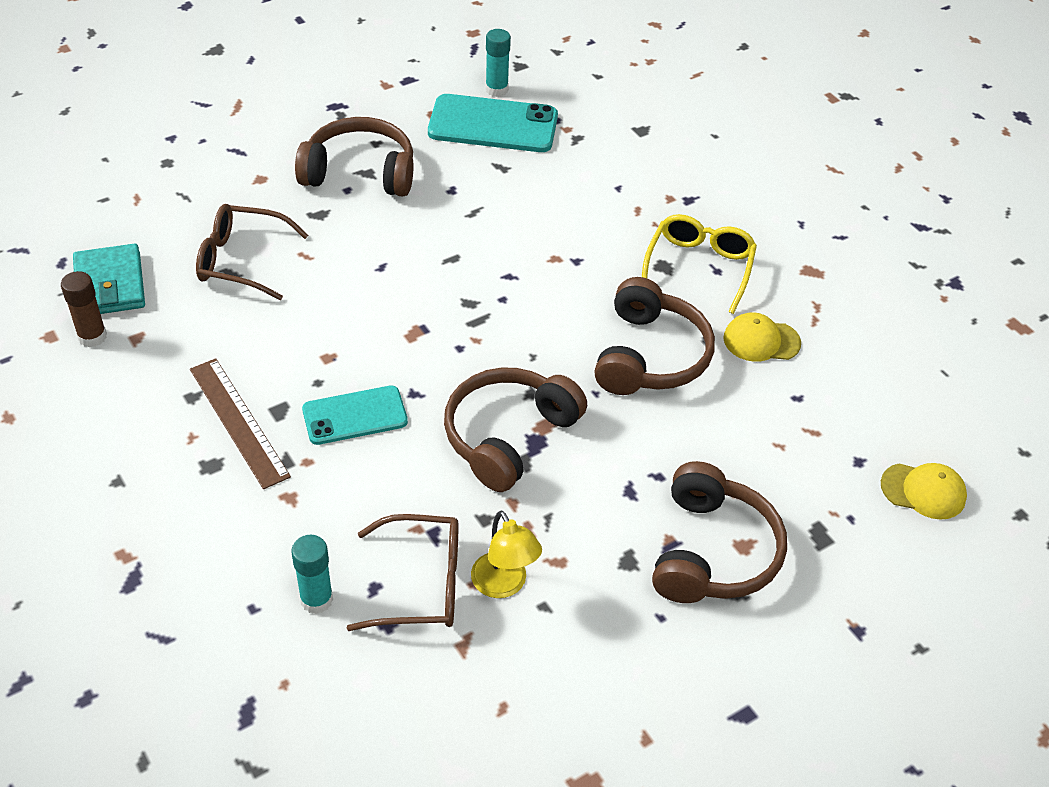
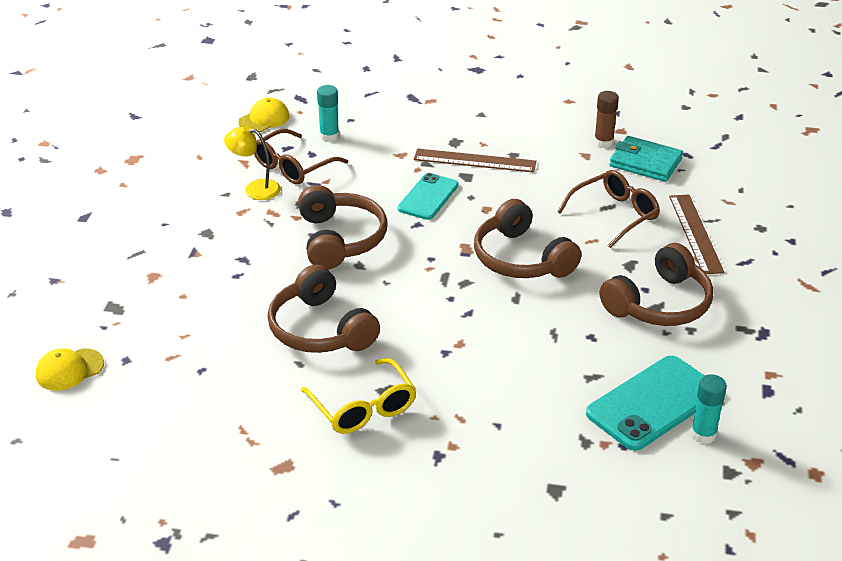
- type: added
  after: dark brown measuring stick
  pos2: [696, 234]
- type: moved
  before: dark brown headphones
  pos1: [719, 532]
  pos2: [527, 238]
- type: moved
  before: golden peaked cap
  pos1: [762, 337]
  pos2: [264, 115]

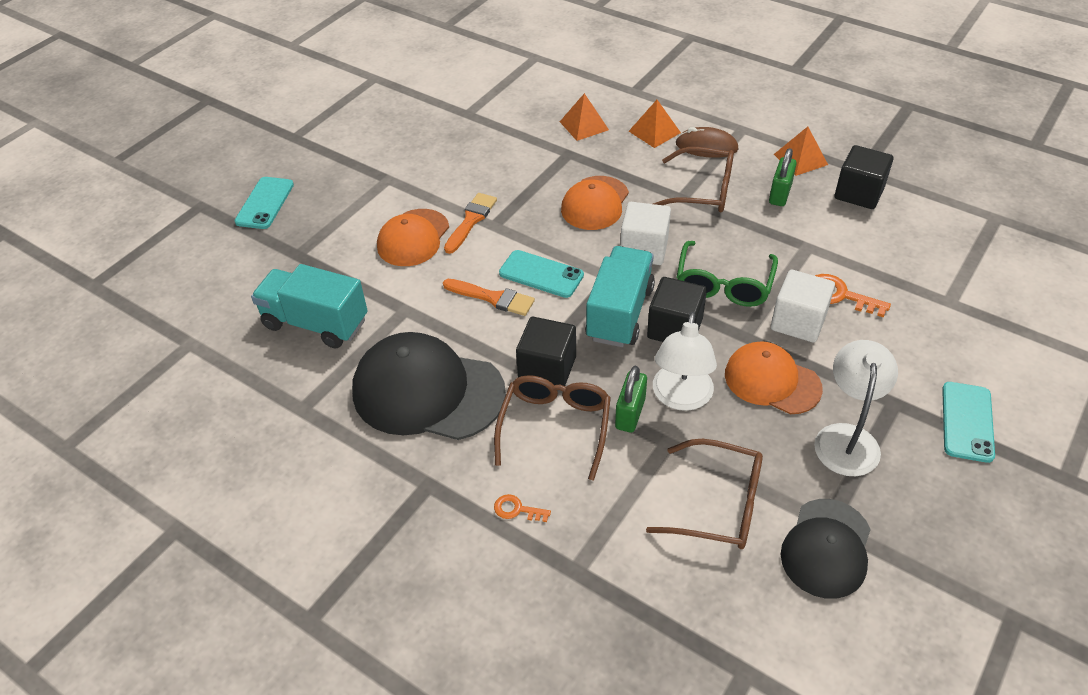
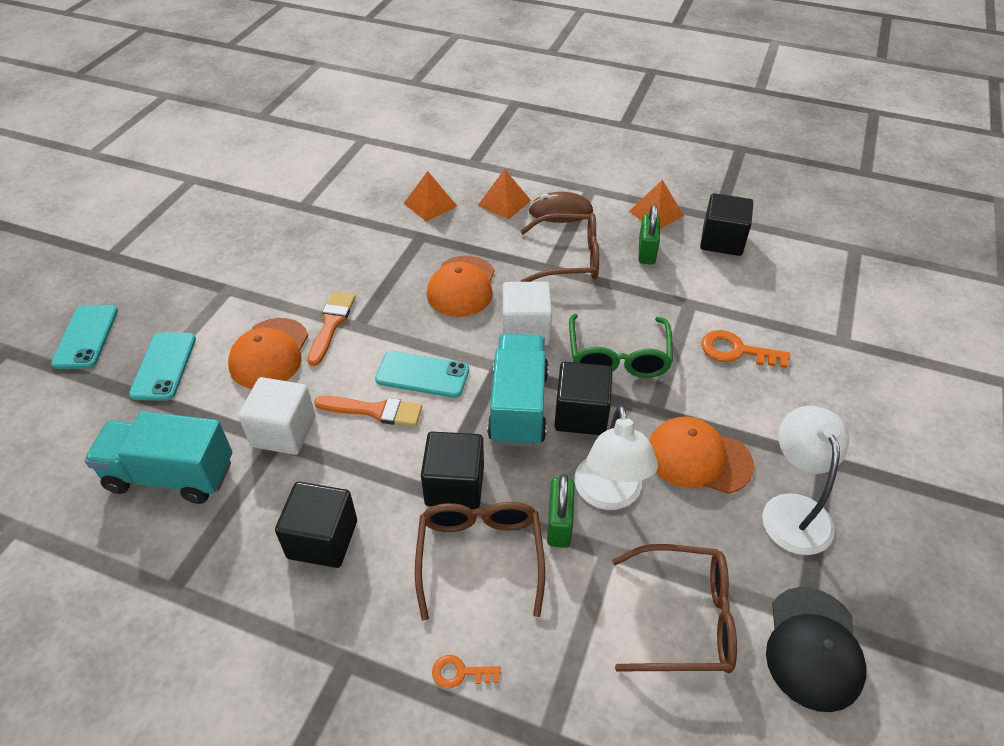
- type: moved
  before: white block
  pos1: [803, 306]
  pos2: [277, 416]
- type: moved
  before: teal phone
  pos1: [968, 422]
  pos2: [162, 366]
- type: replaced
  before: ebony peaked cap
  after: ebony block
  pos1: [429, 386]
  pos2: [316, 525]

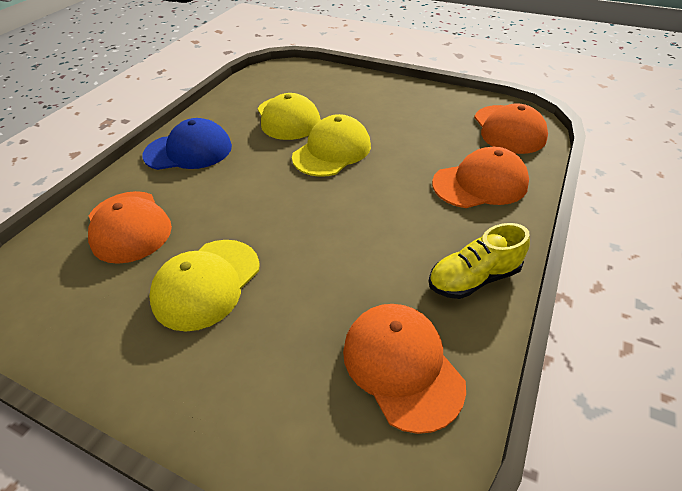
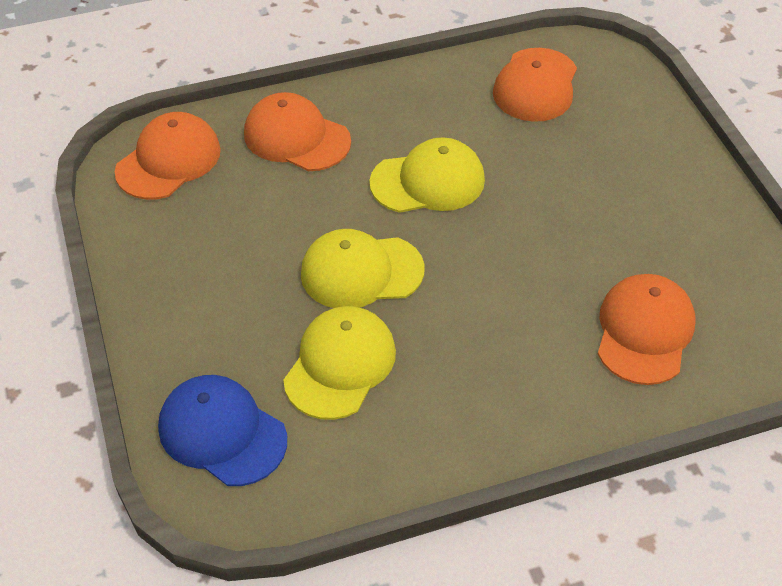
- type: removed
  before: golden shoe
  pos1: [479, 261]
- type: moved
  before: blue peaked cap
  pos1: [187, 144]
  pos2: [222, 430]
- type: moved
  before: golden peaked cap
  pos1: [204, 285]
  pos2: [427, 175]

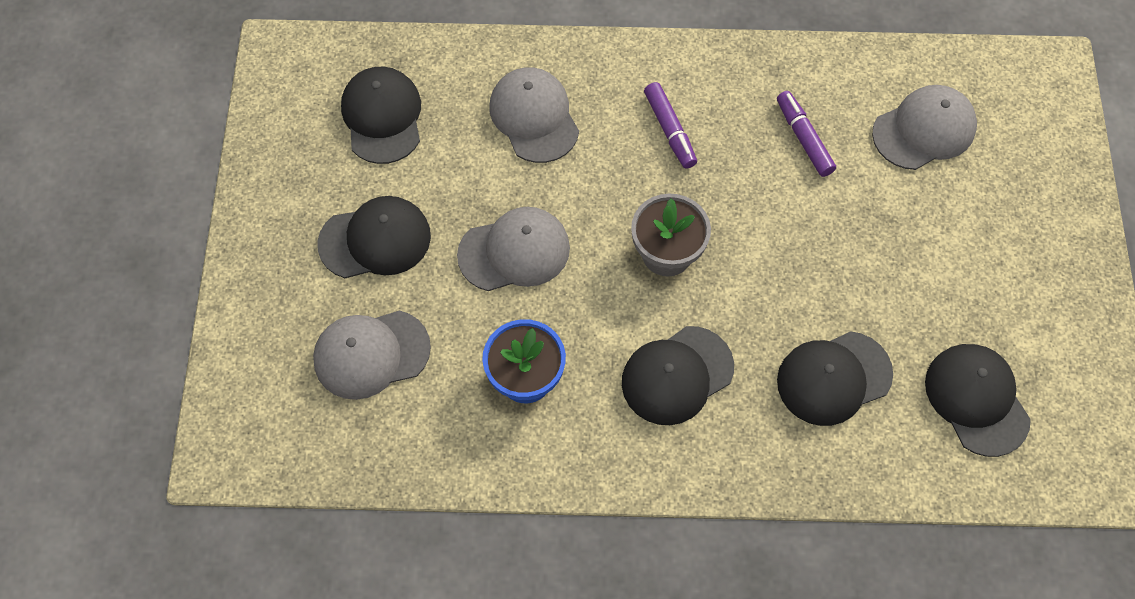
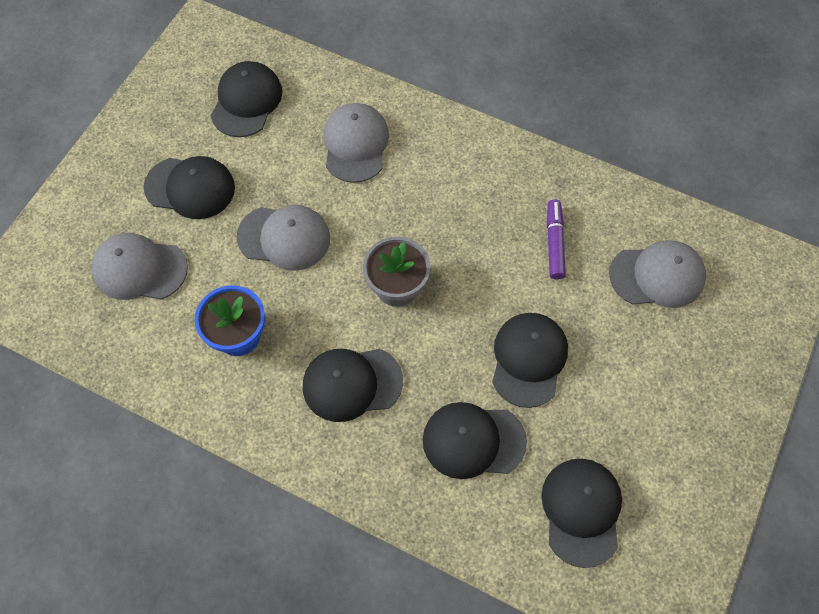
- type: removed
  before: violet marker pen
  pos1: [670, 125]
- type: added
  after: ebony peaked cap
  pos2: [530, 360]

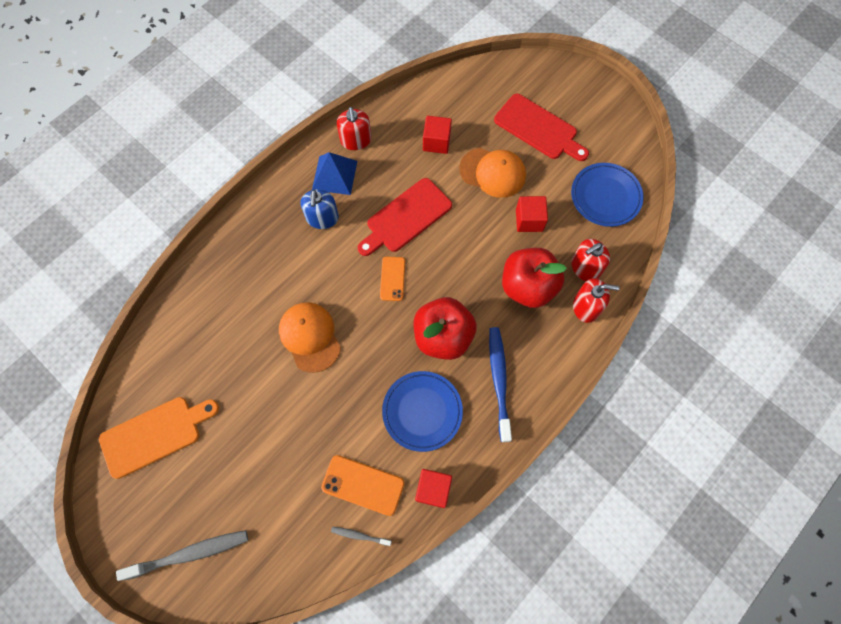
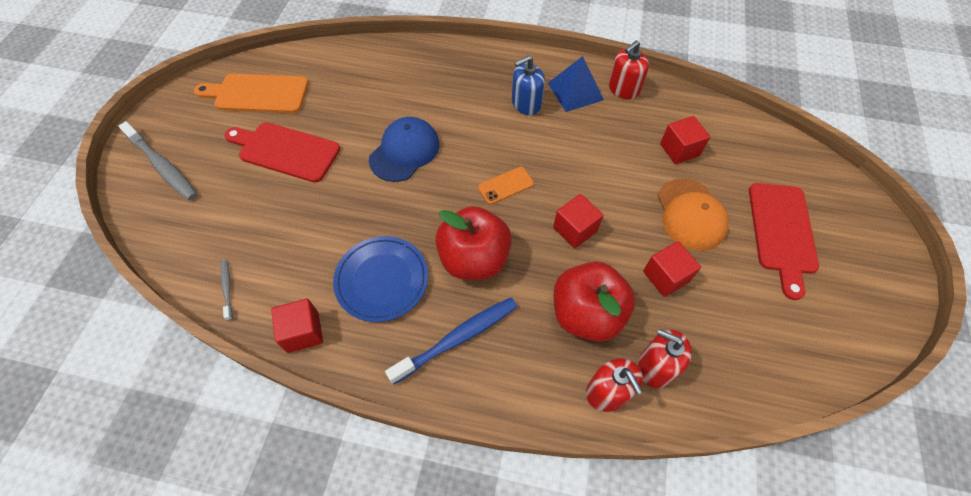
- type: removed
  before: bright orange phone
  pos1: [363, 485]
- type: removed
  before: blue dinner plate
  pos1: [607, 195]
- type: added
  after: red block
  pos2: [578, 221]
- type: moved
  before: red chopping board
  pos1: [405, 217]
  pos2: [282, 152]
- type: recoloured
  before: bright orange peaked cap
  after: blue peaked cap
  pos1: [310, 337]
  pos2: [404, 149]
- type: turned
  before: bright orange chopping board
  pos1: [159, 438]
  pos2: [251, 93]
  turn: 150

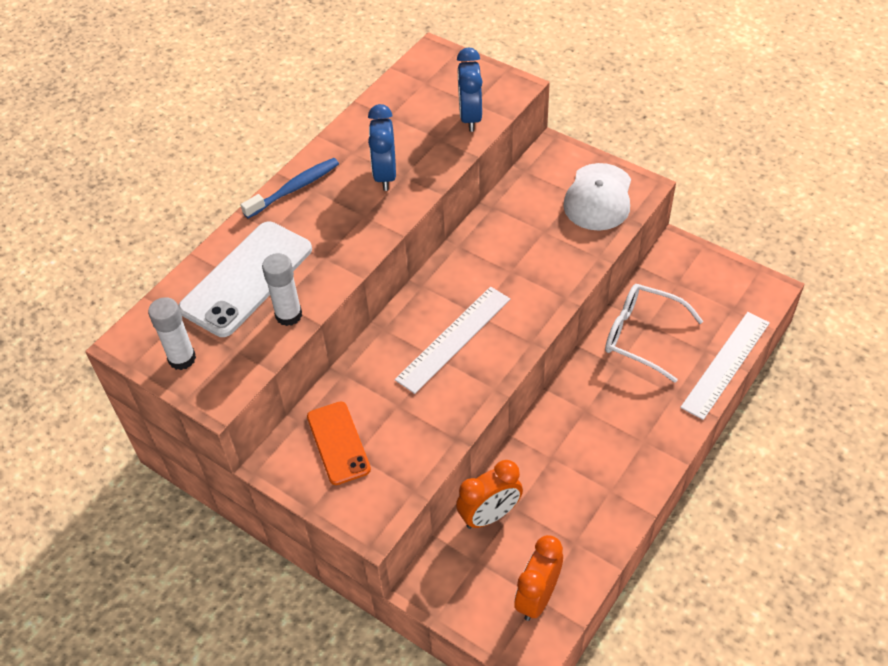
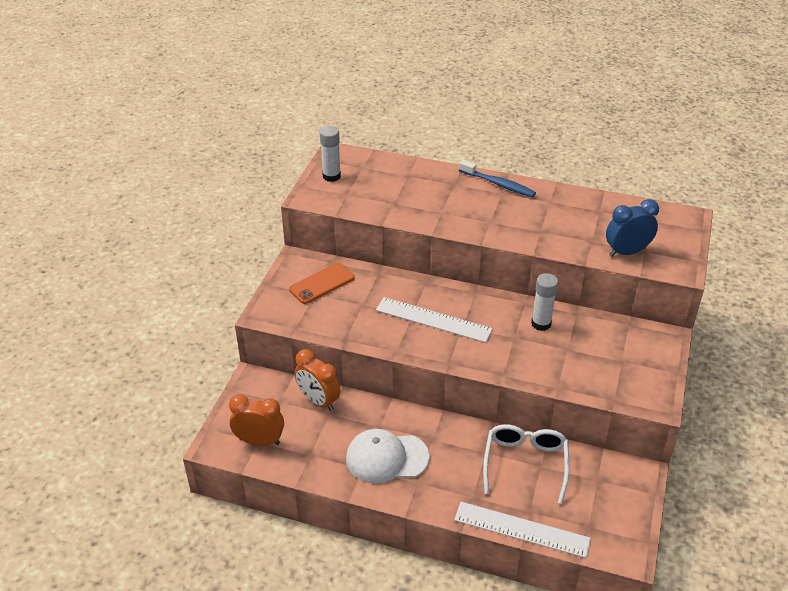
- type: removed
  before: white phone
  pos1: [245, 279]
- type: removed
  before: blue bedside clock
  pos1: [382, 147]
- type: moved
  before: white stick of glue
  pos1: [282, 289]
  pos2: [544, 302]
- type: moved
  before: white peaked cap
  pos1: [597, 196]
  pos2: [387, 456]

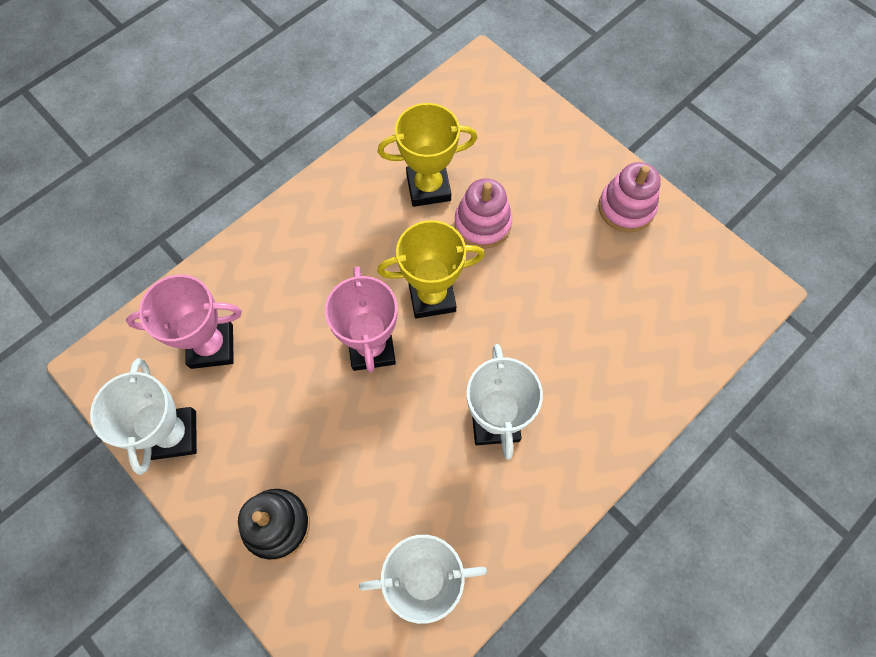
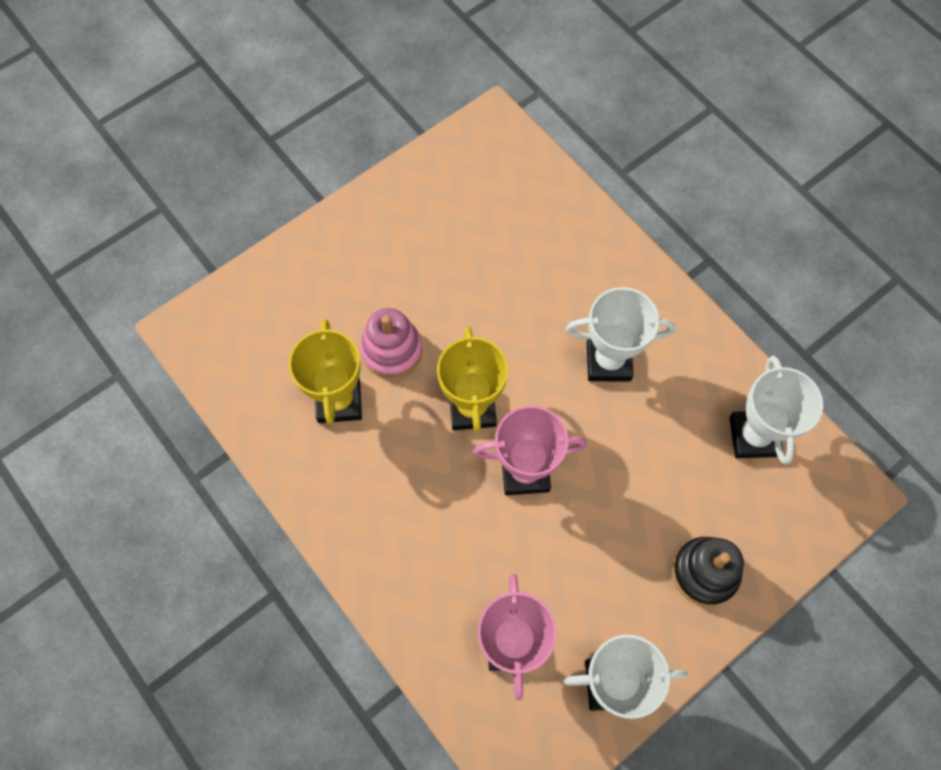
- type: removed
  before: rosy stacking toy
  pos1: [629, 197]

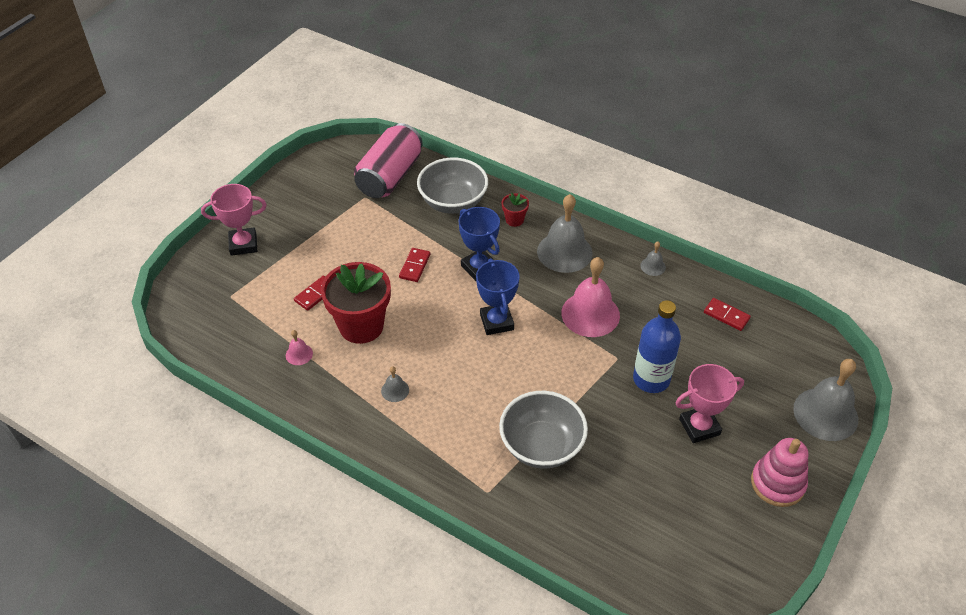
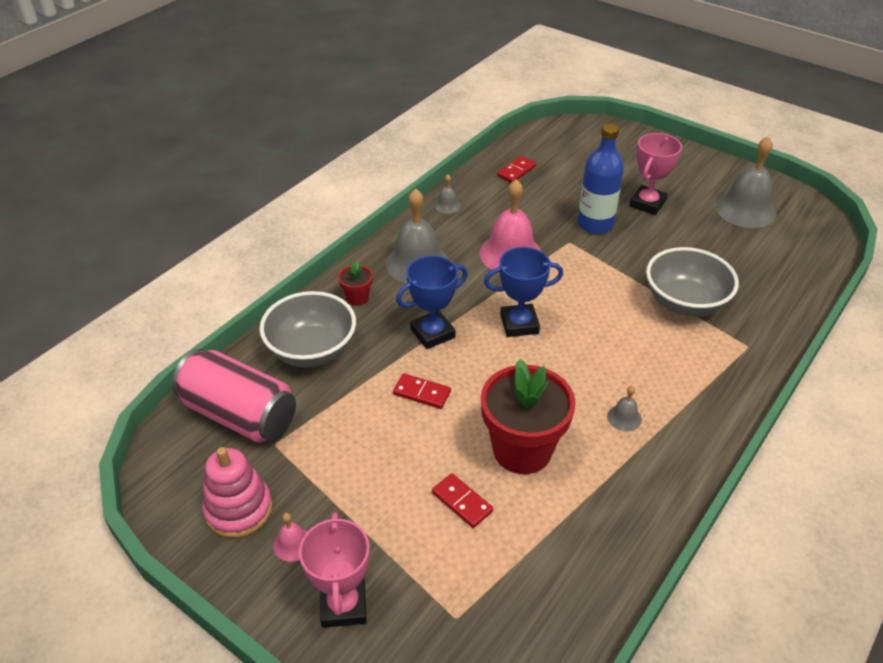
- type: moved
  before: rosy school bell
  pos1: [299, 347]
  pos2: [290, 537]
- type: moved
  before: rosy stacking toy
  pos1: [779, 472]
  pos2: [237, 492]
- type: moved
  before: ash-grey school bell
  pos1: [825, 400]
  pos2: [745, 182]
- type: turned
  before: rosy trophy
  pos1: [709, 403]
  pos2: [655, 174]
  turn: 45

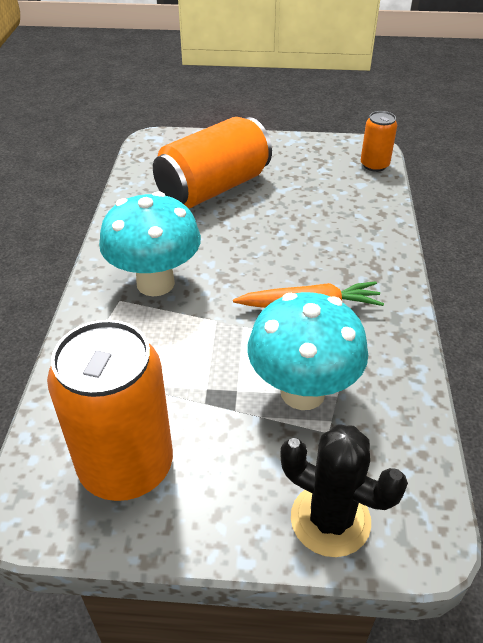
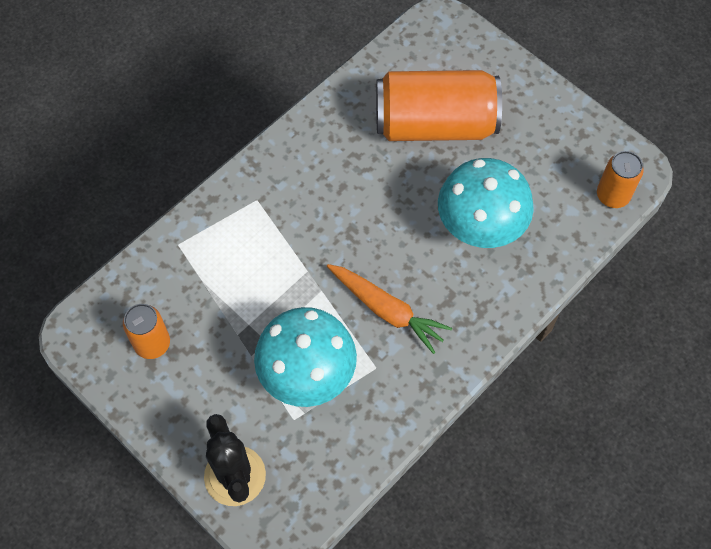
- type: moved
  before: teal toadstool
  pos1: [150, 243]
  pos2: [486, 203]
- type: resized
  before: bright orange soda can
  pos1: [110, 410]
  pos2: [146, 331]
  scale: 0.5

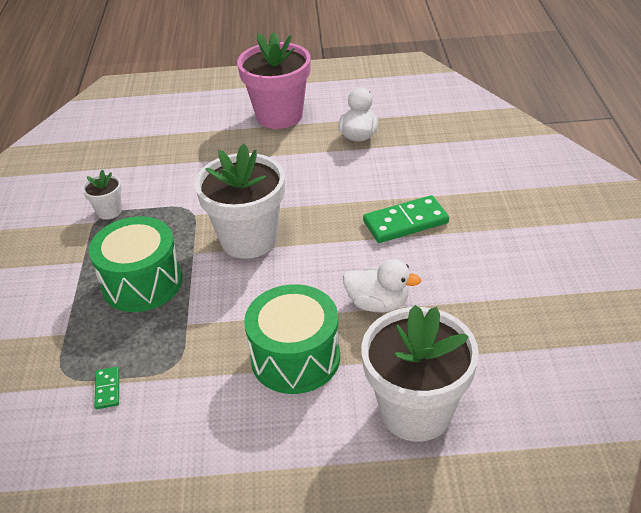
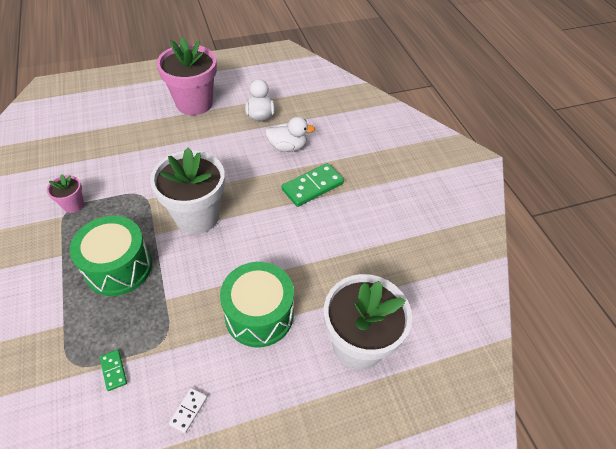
- type: added
  after: white domino piece
  pos2: [188, 410]
- type: moved
  before: white toy duck
  pos1: [382, 286]
  pos2: [290, 134]
- type: recoloured
  before: white plant pot
  after: rosy plant pot
  pos1: [102, 195]
  pos2: [65, 193]

